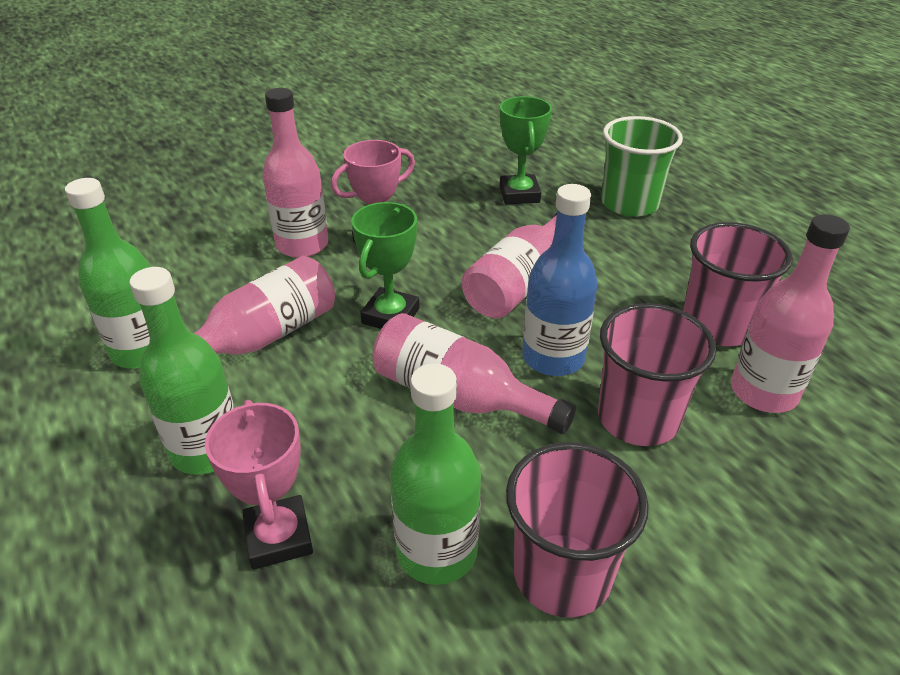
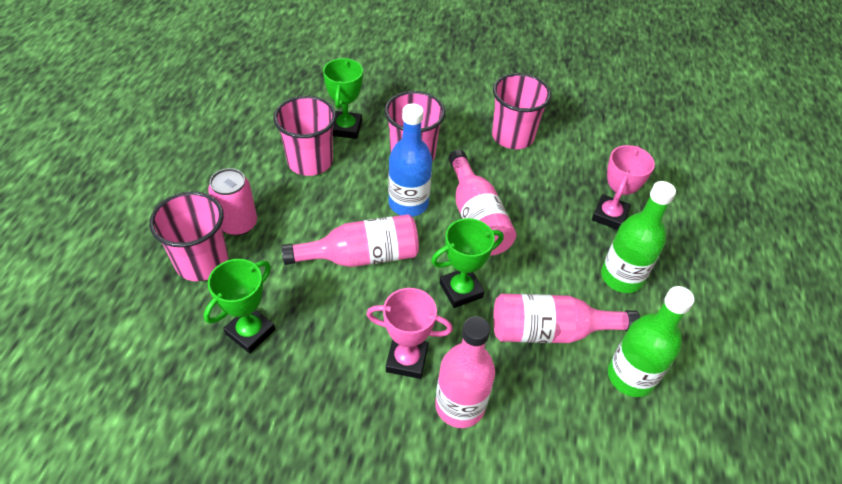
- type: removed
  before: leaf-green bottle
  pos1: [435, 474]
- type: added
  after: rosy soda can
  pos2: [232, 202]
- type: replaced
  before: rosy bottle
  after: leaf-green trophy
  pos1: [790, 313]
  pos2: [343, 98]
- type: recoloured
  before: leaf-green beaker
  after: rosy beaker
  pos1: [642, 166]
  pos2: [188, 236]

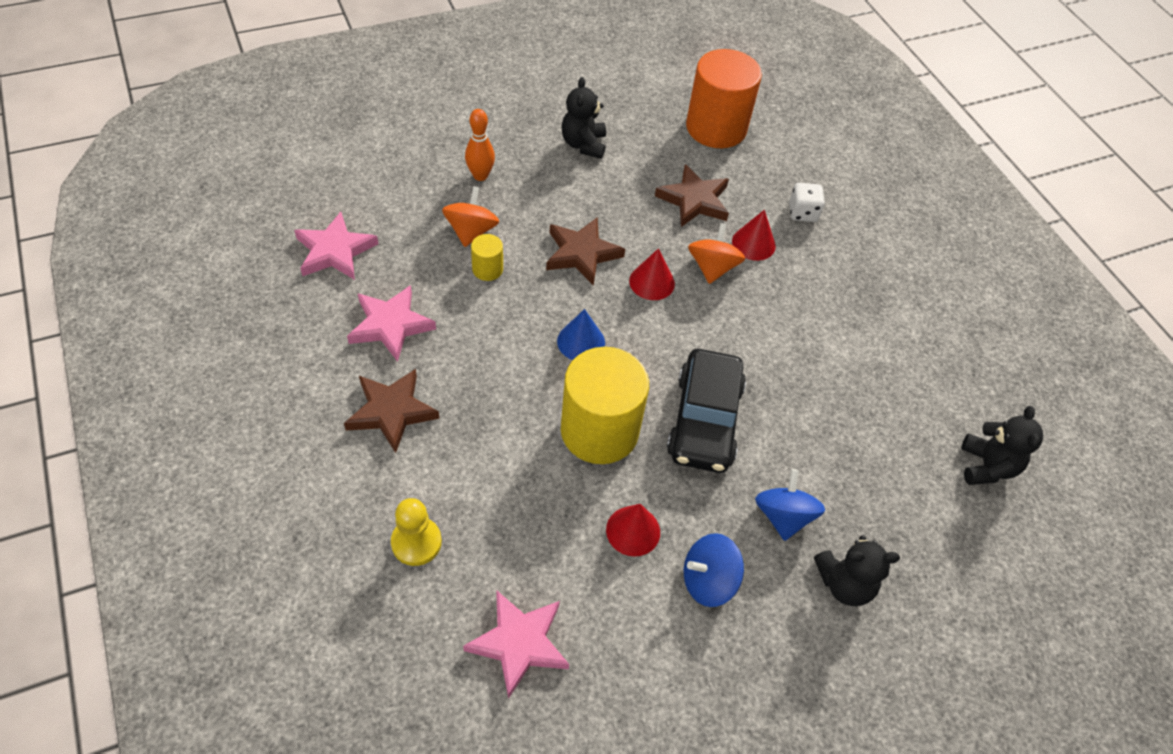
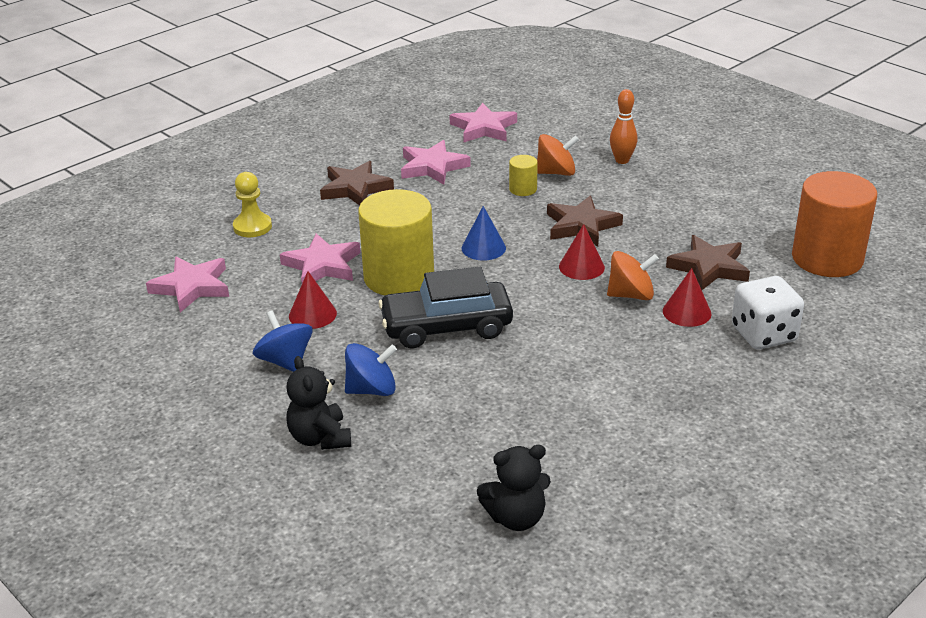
- type: removed
  before: ebony stuffed bear
  pos1: [583, 118]
- type: added
  after: rosy star
  pos2: [320, 258]
- type: resized
  before: white game die
  pos1: [807, 202]
  pos2: [768, 312]
  scale: 1.58

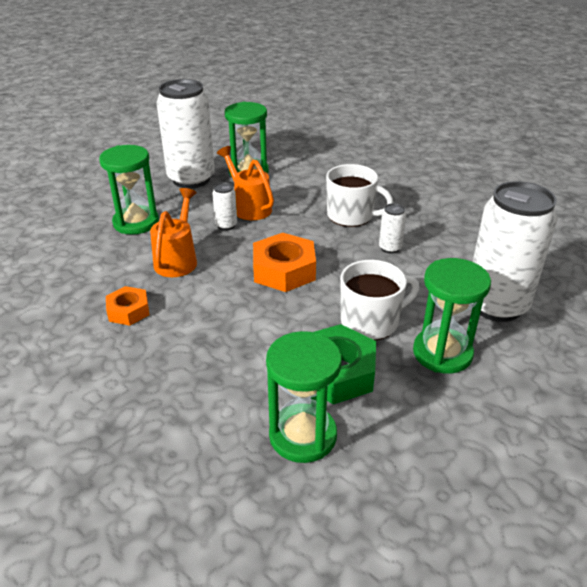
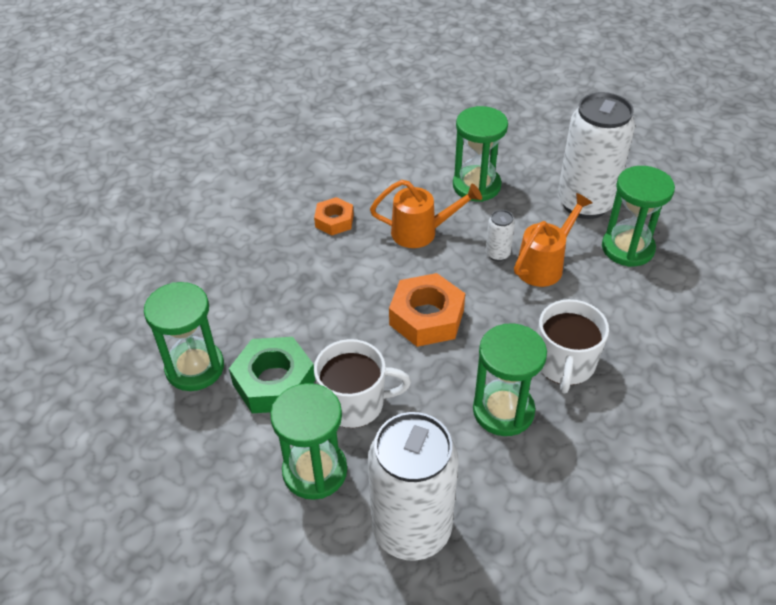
- type: replaced
  before: white soda can
  after: leaf-green sand timer
  pos1: [392, 228]
  pos2: [510, 379]
- type: turned
  before: white coffee mug
  pos1: [380, 300]
  pos2: [362, 383]
  turn: -60

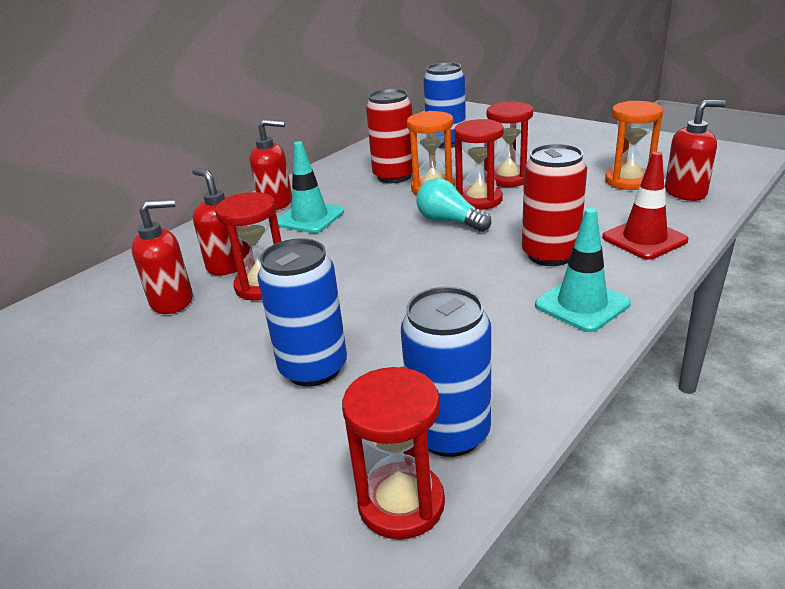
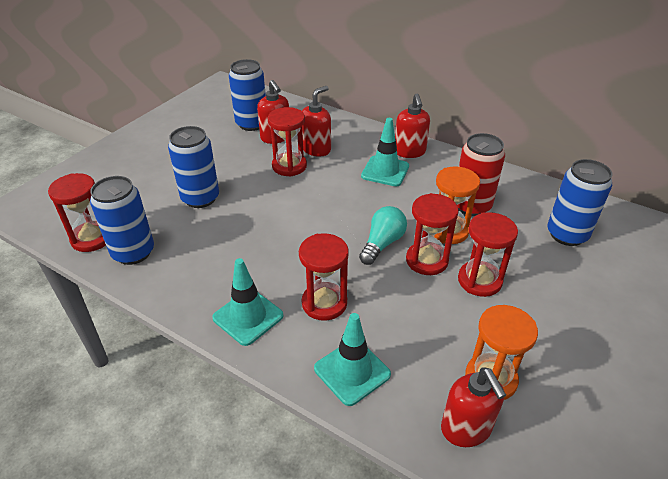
- type: added
  after: blue soda can
  pos2: [247, 95]
- type: replaced
  before: red soda can
  after: red sand timer
  pos1: [554, 205]
  pos2: [324, 277]
- type: recoloured
  before: red traffic cone
  after: teal traffic cone
  pos1: [645, 205]
  pos2: [352, 359]

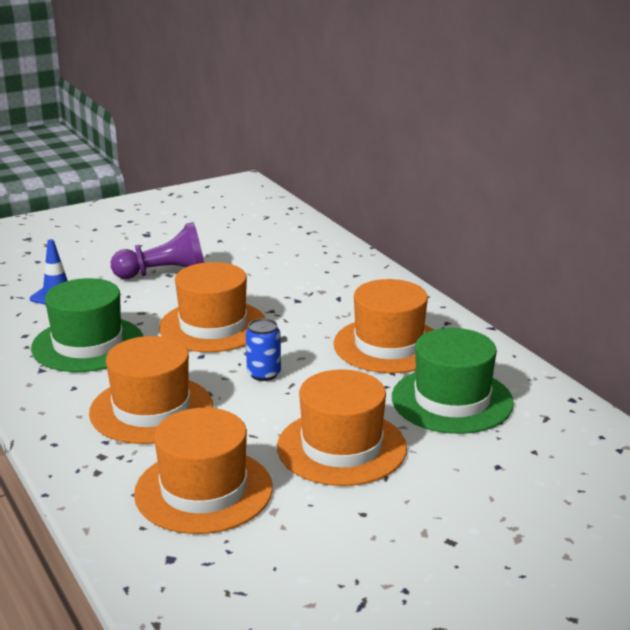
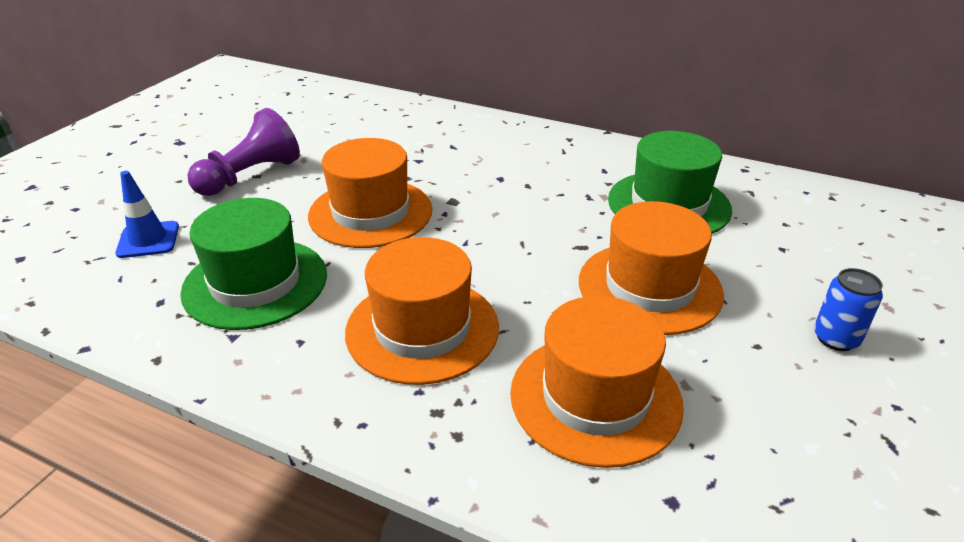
- type: removed
  before: bright orange top hat
  pos1: [384, 326]
- type: moved
  before: blue soda can
  pos1: [263, 349]
  pos2: [848, 309]

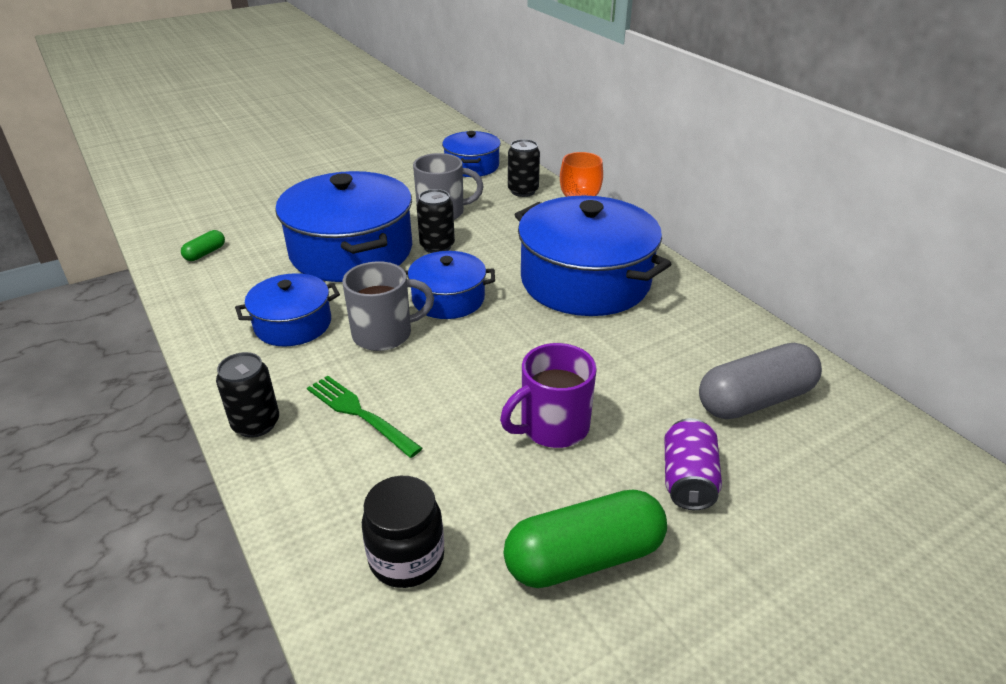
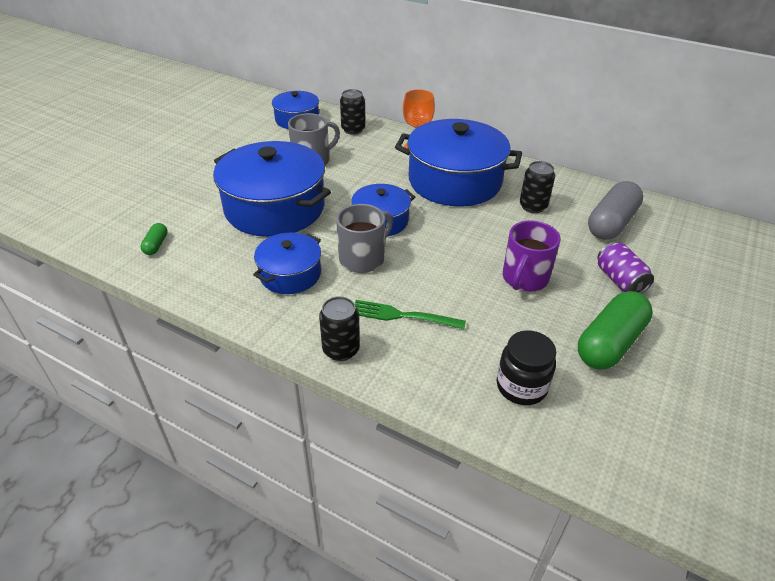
- type: moved
  before: ebony soda can
  pos1: [436, 221]
  pos2: [537, 187]

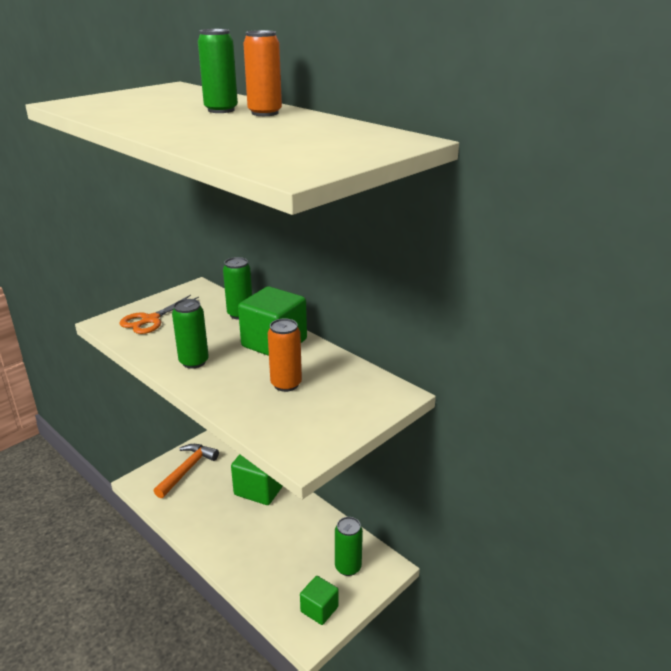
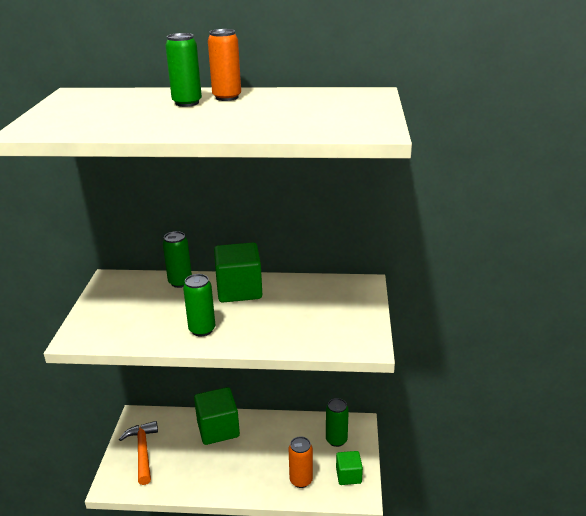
- type: removed
  before: bright orange pair of scissors
  pos1: [159, 314]
- type: moved
  before: bright orange soda can
  pos1: [285, 355]
  pos2: [300, 462]

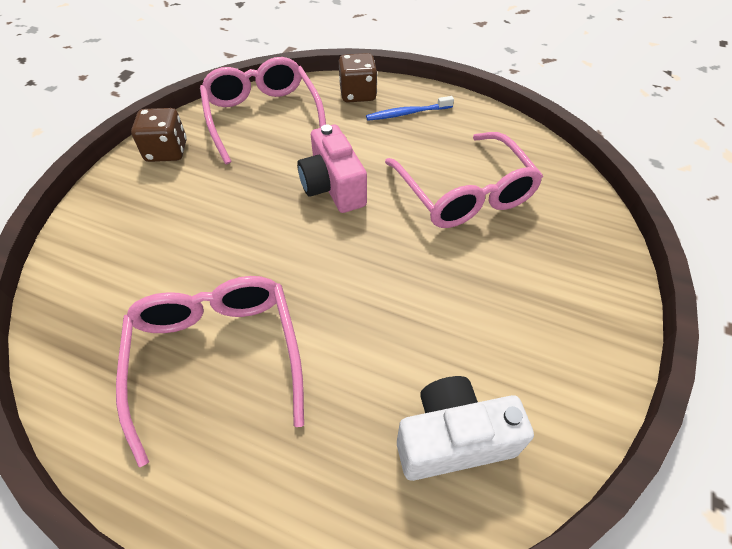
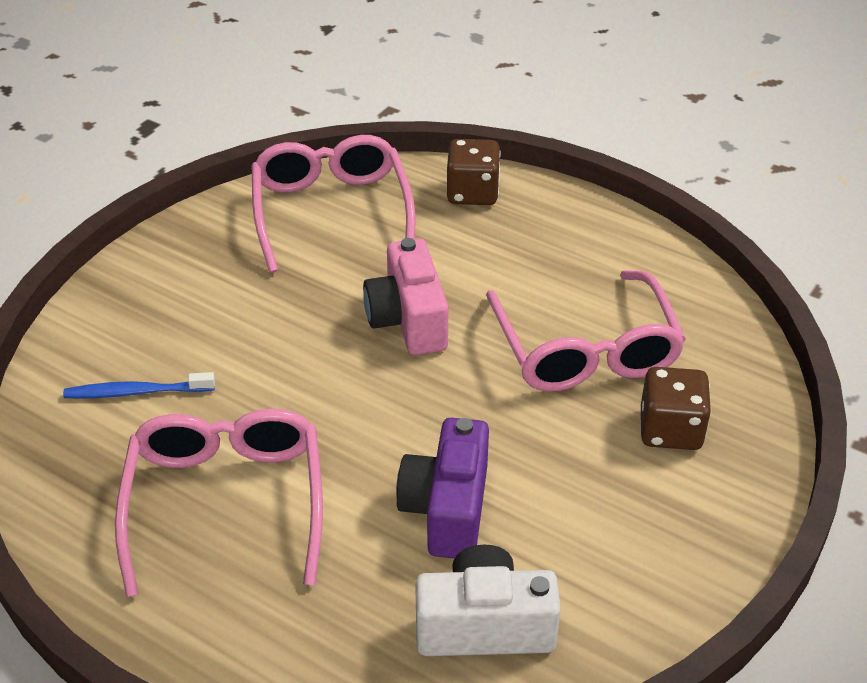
- type: added
  after: violet photo camera
  pos2: [442, 488]
- type: moved
  before: dark brown game die
  pos1: [159, 135]
  pos2: [676, 408]
- type: moved
  before: blue tooth brush
  pos1: [410, 108]
  pos2: [139, 385]

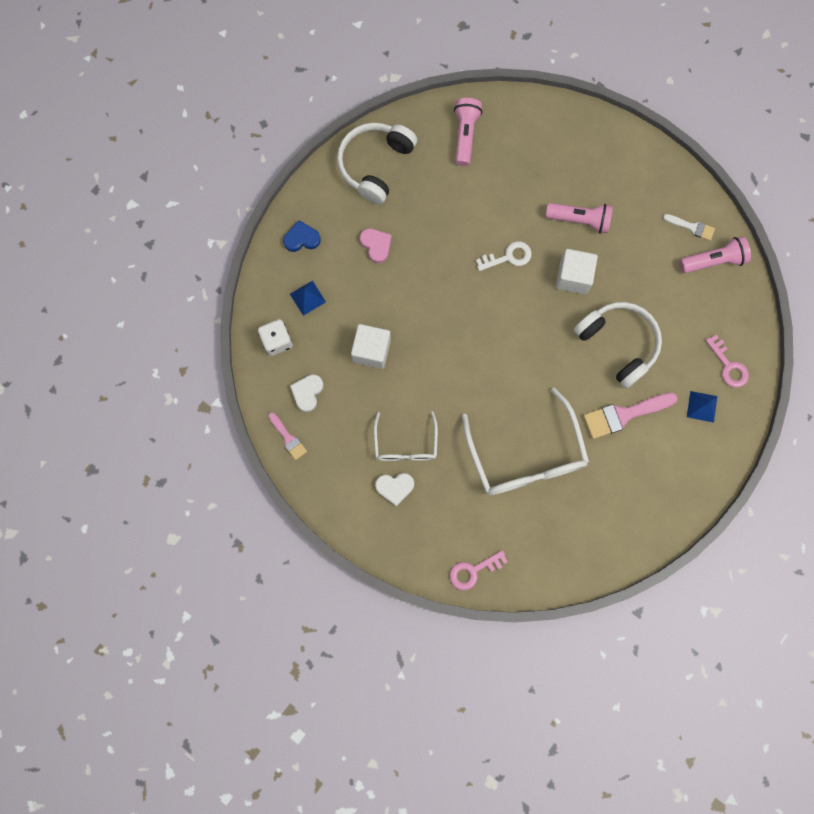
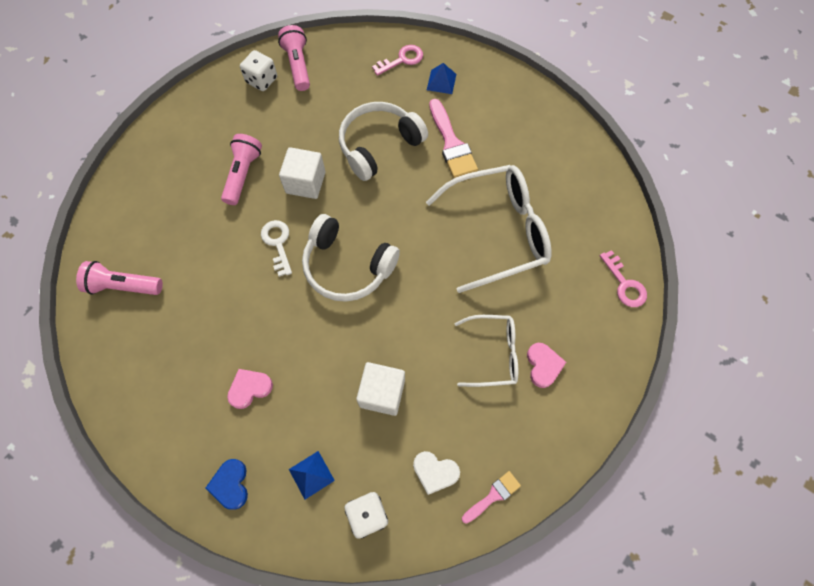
- type: moved
  before: white headphones
  pos1: [377, 163]
  pos2: [351, 258]
- type: replaced
  before: white paintbrush
  after: white game die
  pos1: [689, 227]
  pos2: [258, 70]
- type: recoloured
  before: white heart
  after: rosy heart
  pos1: [394, 489]
  pos2: [546, 365]

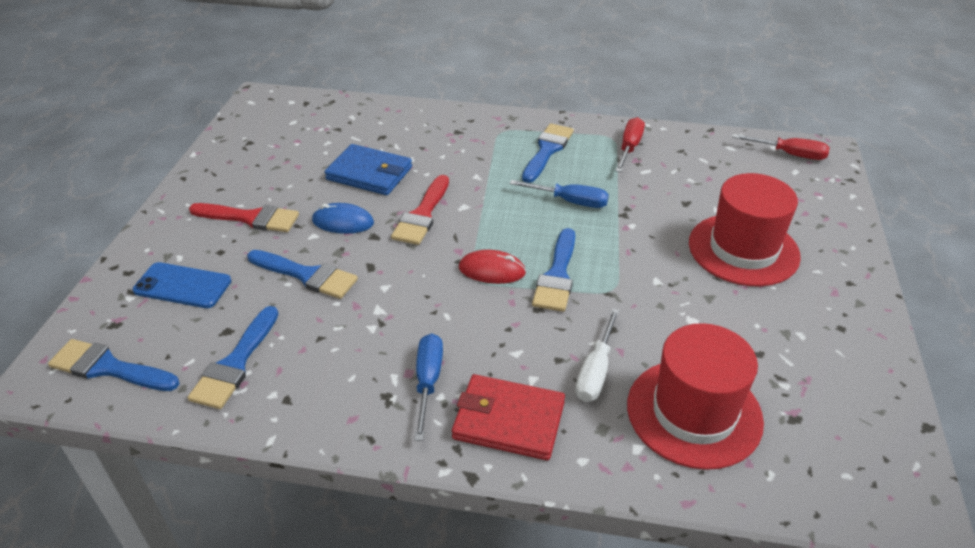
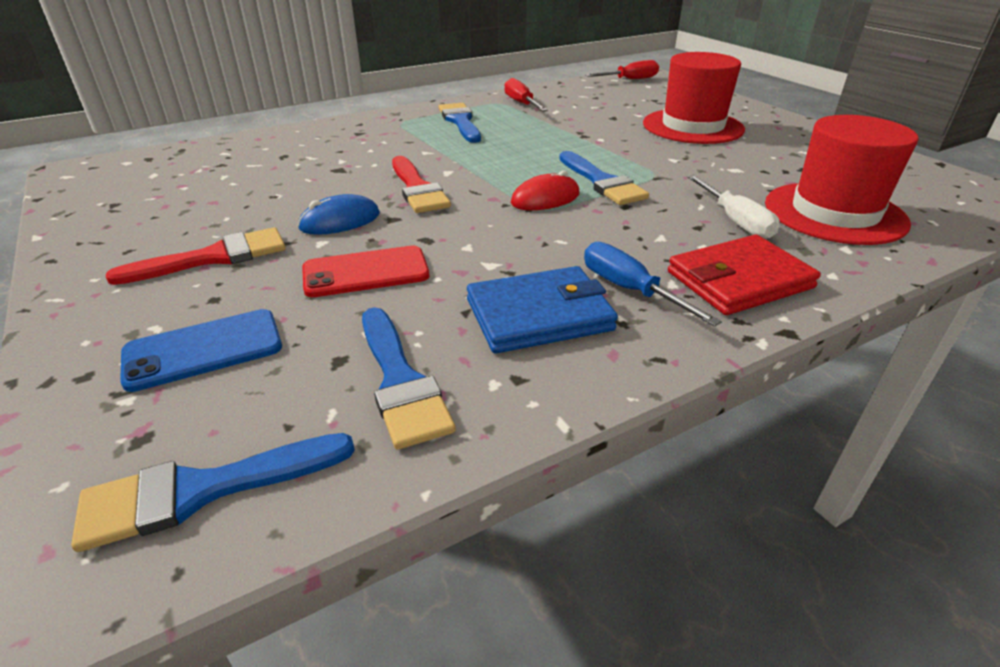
- type: removed
  before: blue flat screwdriver
  pos1: [559, 194]
- type: moved
  before: blue billfold
  pos1: [368, 169]
  pos2: [542, 309]
- type: replaced
  before: blue paintbrush
  after: red phone
  pos1: [302, 274]
  pos2: [365, 271]

